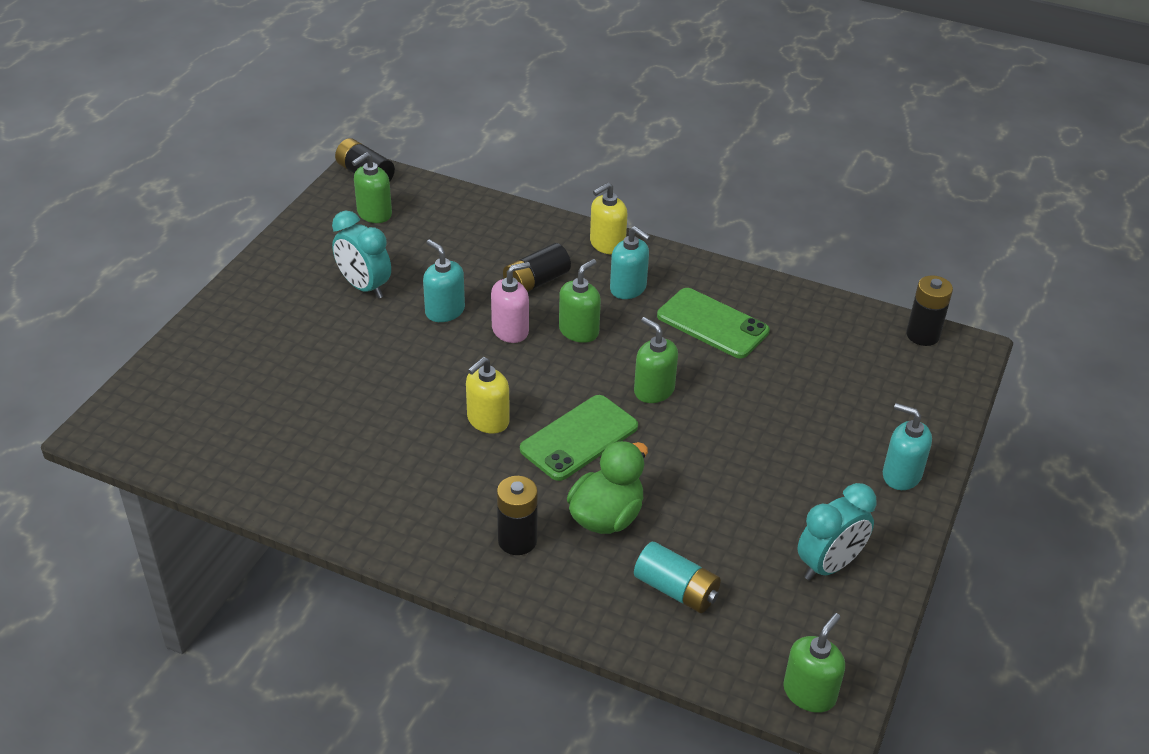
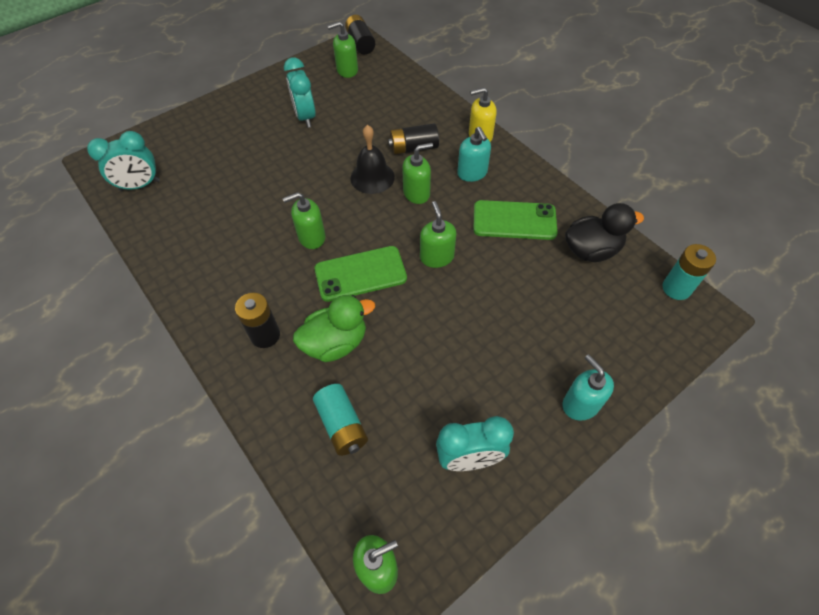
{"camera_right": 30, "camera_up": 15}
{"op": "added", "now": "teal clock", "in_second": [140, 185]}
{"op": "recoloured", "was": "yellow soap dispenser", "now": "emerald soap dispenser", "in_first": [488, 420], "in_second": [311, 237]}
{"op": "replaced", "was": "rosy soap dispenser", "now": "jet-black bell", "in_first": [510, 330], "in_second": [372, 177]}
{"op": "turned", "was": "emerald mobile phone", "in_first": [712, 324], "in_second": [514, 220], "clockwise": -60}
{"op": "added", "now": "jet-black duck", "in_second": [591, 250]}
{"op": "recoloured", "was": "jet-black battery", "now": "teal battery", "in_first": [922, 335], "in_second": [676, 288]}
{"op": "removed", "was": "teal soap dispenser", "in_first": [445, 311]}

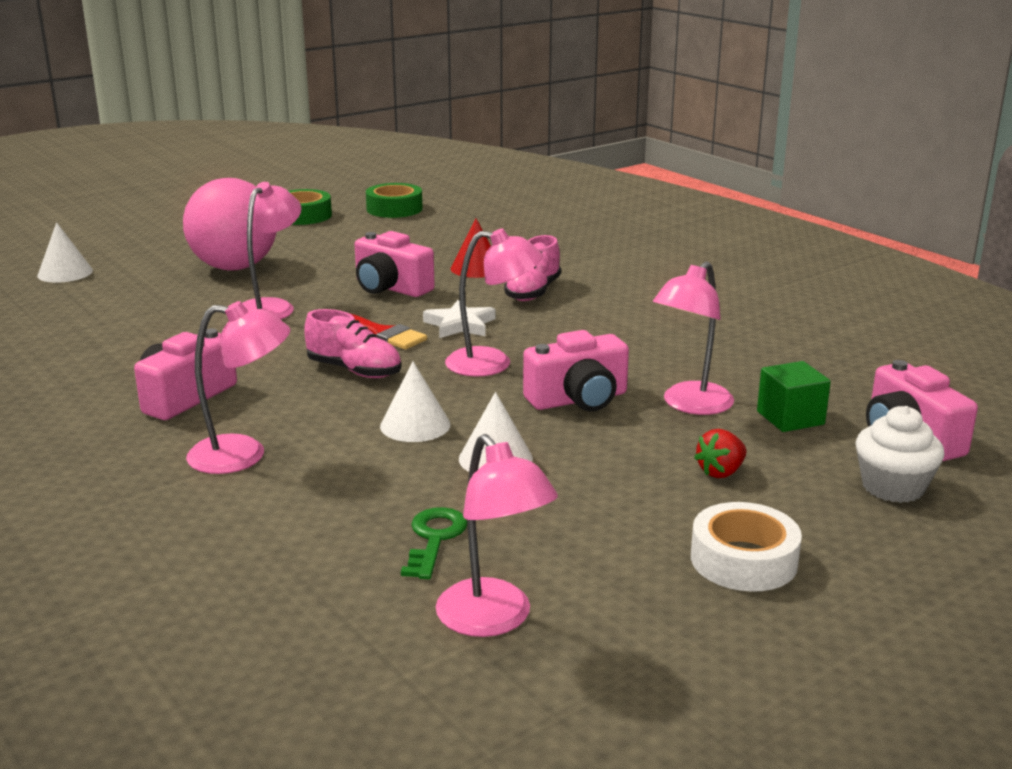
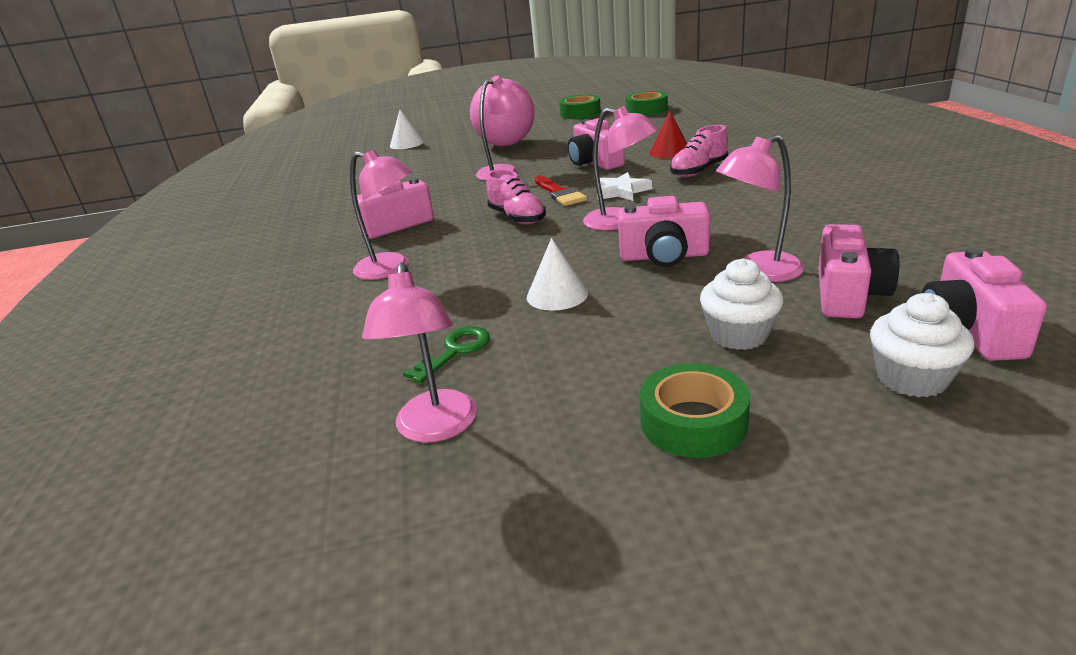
{"camera_right": 30, "camera_up": 5}
{"op": "recoloured", "was": "snow-white roll of tape", "now": "emerald roll of tape", "in_first": [743, 560], "in_second": [693, 422]}
{"op": "replaced", "was": "red toy strawberry", "now": "snow-white fairy cake", "in_first": [721, 472], "in_second": [739, 335]}
{"op": "replaced", "was": "emerald block", "now": "rosy compact camera", "in_first": [790, 418], "in_second": [848, 294]}
{"op": "removed", "was": "snow-white cone shape", "in_first": [415, 425]}

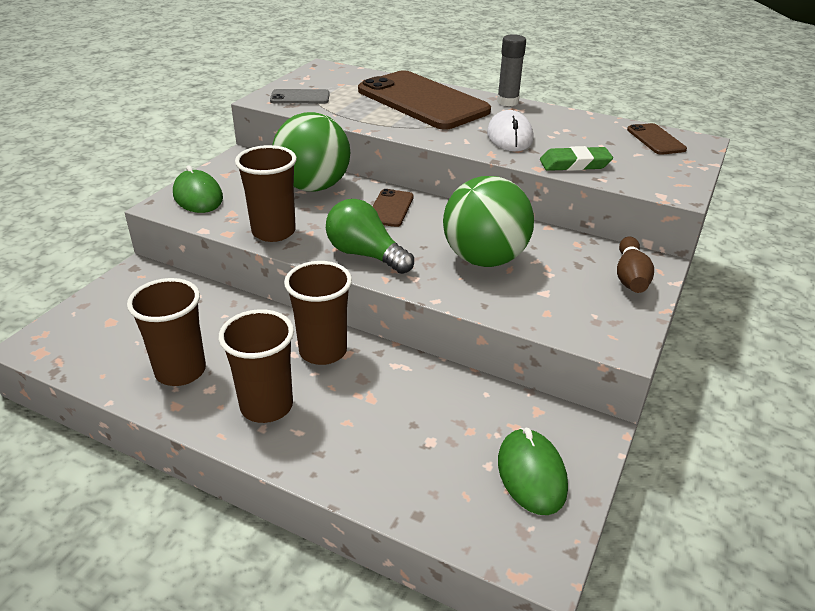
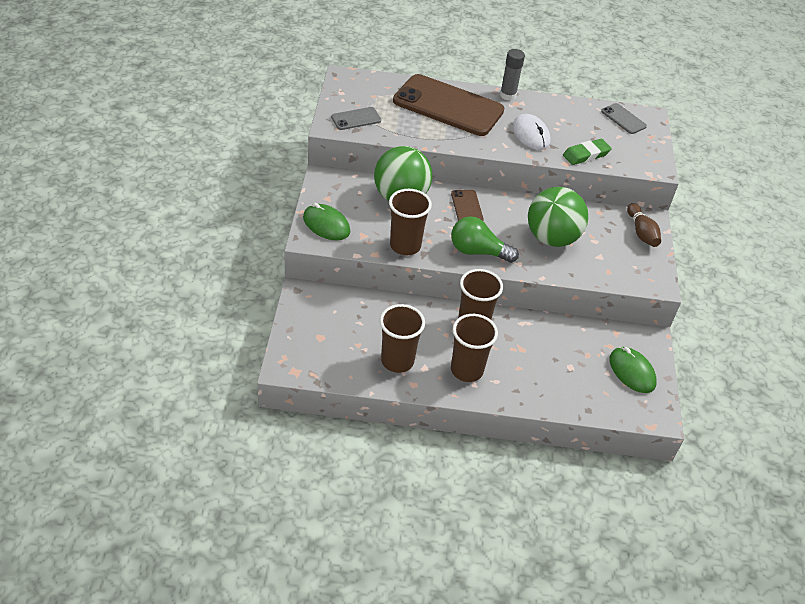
{"camera_right": -25, "camera_up": 10}
{"op": "recoloured", "was": "dark brown mobile phone", "now": "grey mobile phone", "in_first": [655, 139], "in_second": [623, 119]}

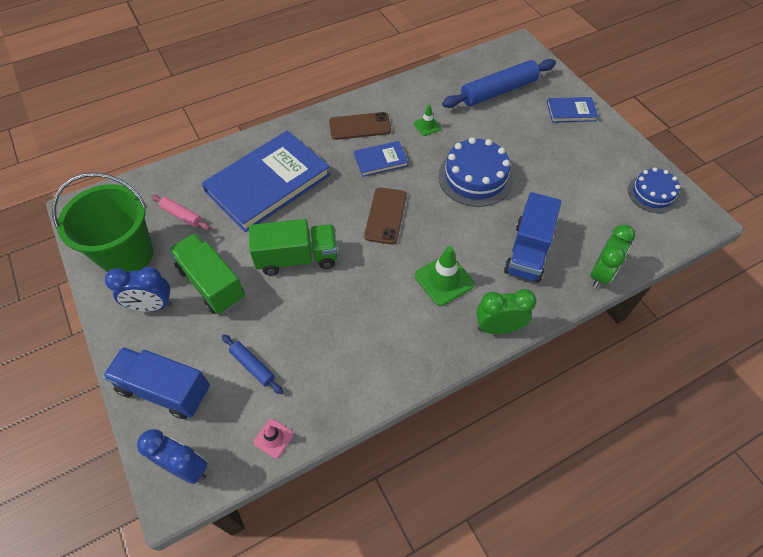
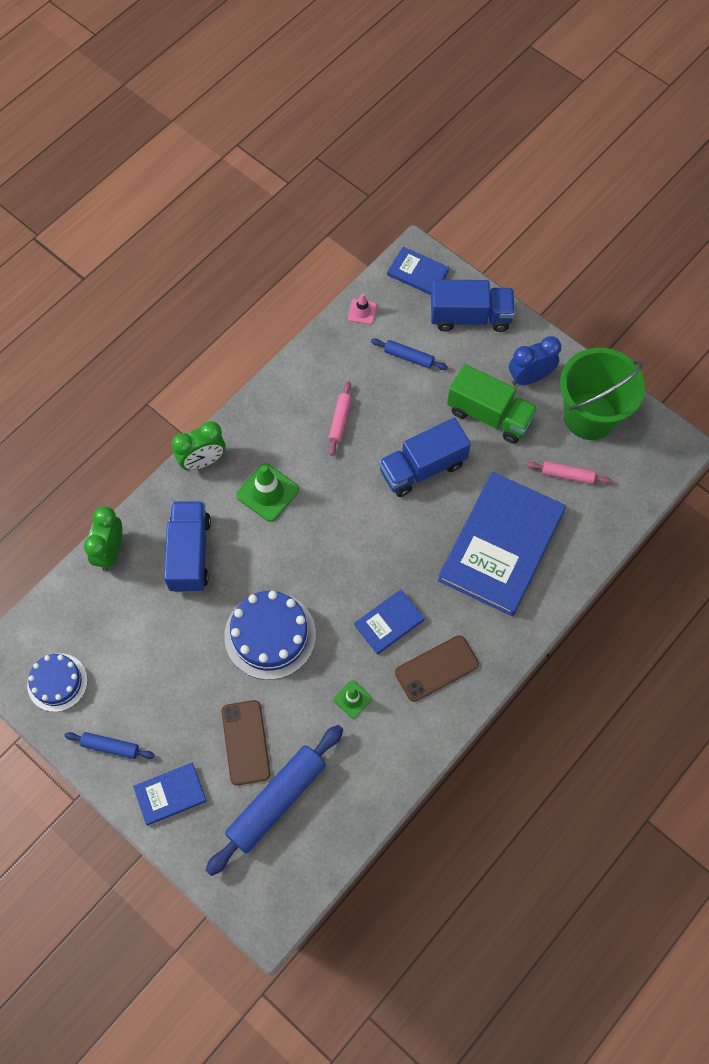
{"camera_right": 160, "camera_up": 10}
{"op": "added", "now": "royal blue pastry roller", "in_second": [110, 746]}
{"op": "moved", "was": "dark brown mobile phone", "in_first": [386, 215], "in_second": [245, 742]}
{"op": "added", "now": "rosy pastry roller", "in_second": [340, 421]}
{"op": "recoloured", "was": "emerald lorry", "now": "royal blue lorry", "in_first": [297, 258], "in_second": [422, 468]}
{"op": "replaced", "was": "royal blue clock", "now": "royal blue hardcover", "in_first": [186, 467], "in_second": [418, 273]}

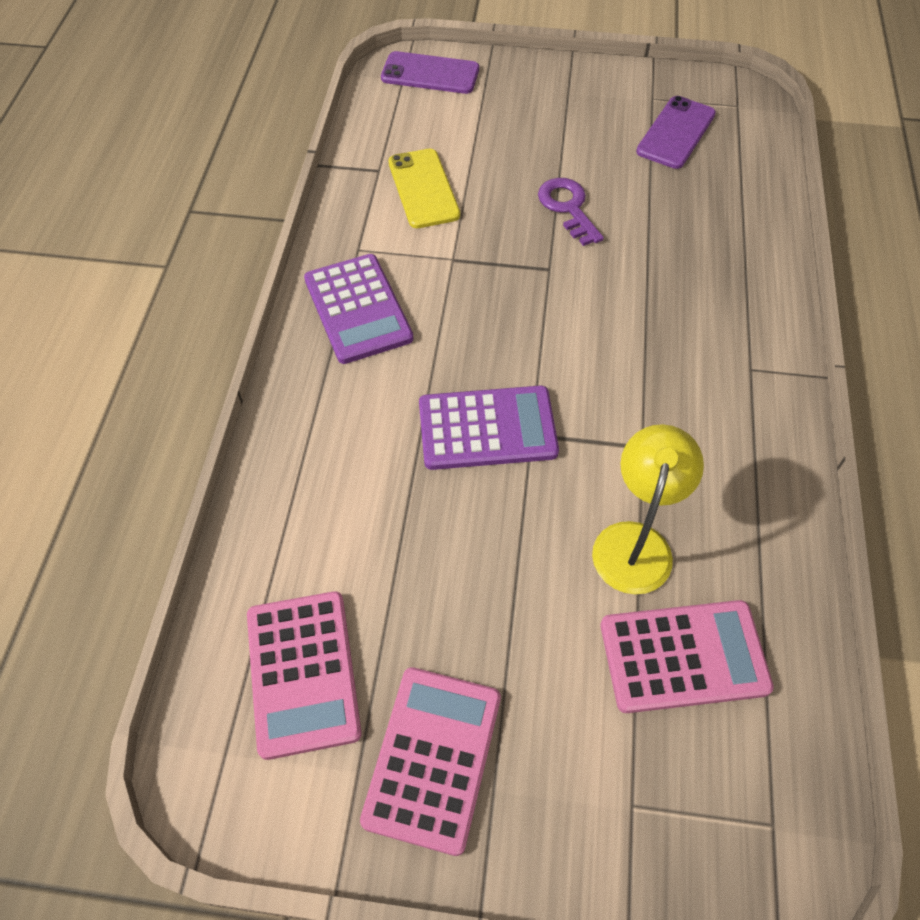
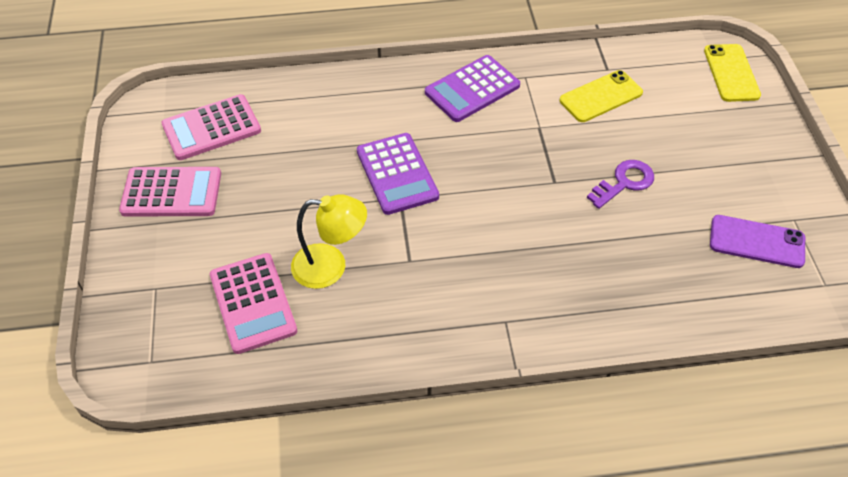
{"camera_right": 75, "camera_up": -5}
{"op": "recoloured", "was": "royal purple mobile phone", "now": "yellow mobile phone", "in_first": [430, 74], "in_second": [731, 73]}

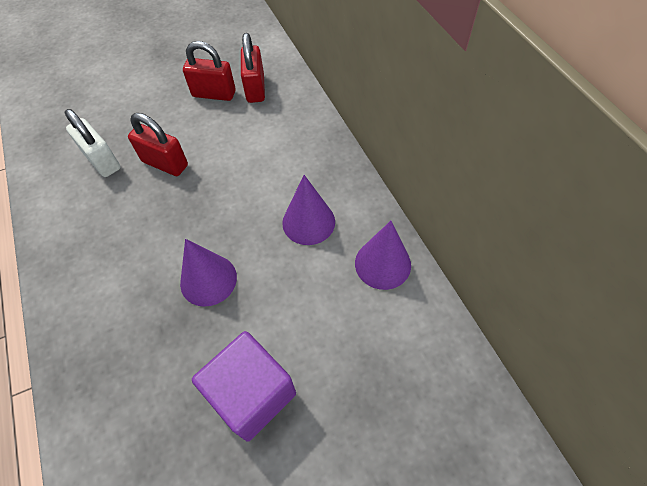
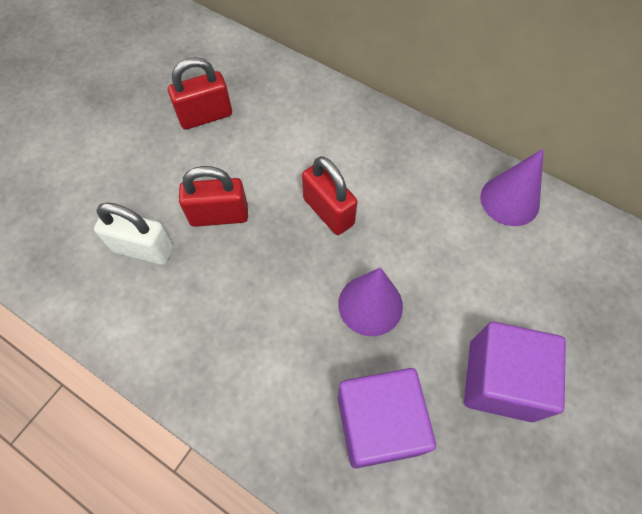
{"camera_right": -35, "camera_up": 5}
{"op": "moved", "was": "red small lock", "in_first": [255, 88], "in_second": [328, 211]}
{"op": "added", "now": "royal purple block", "in_second": [378, 424]}
{"op": "removed", "was": "royal purple cone shape", "in_first": [308, 222]}

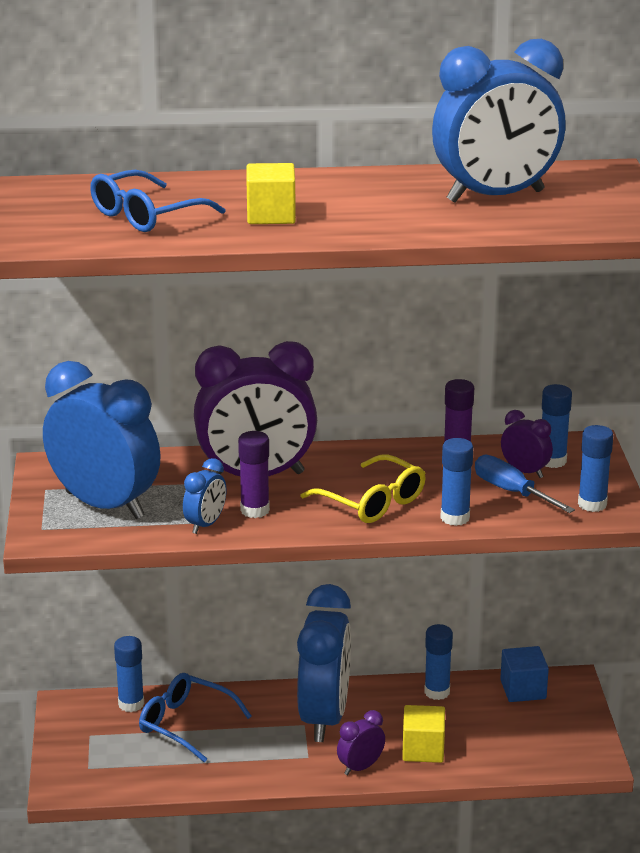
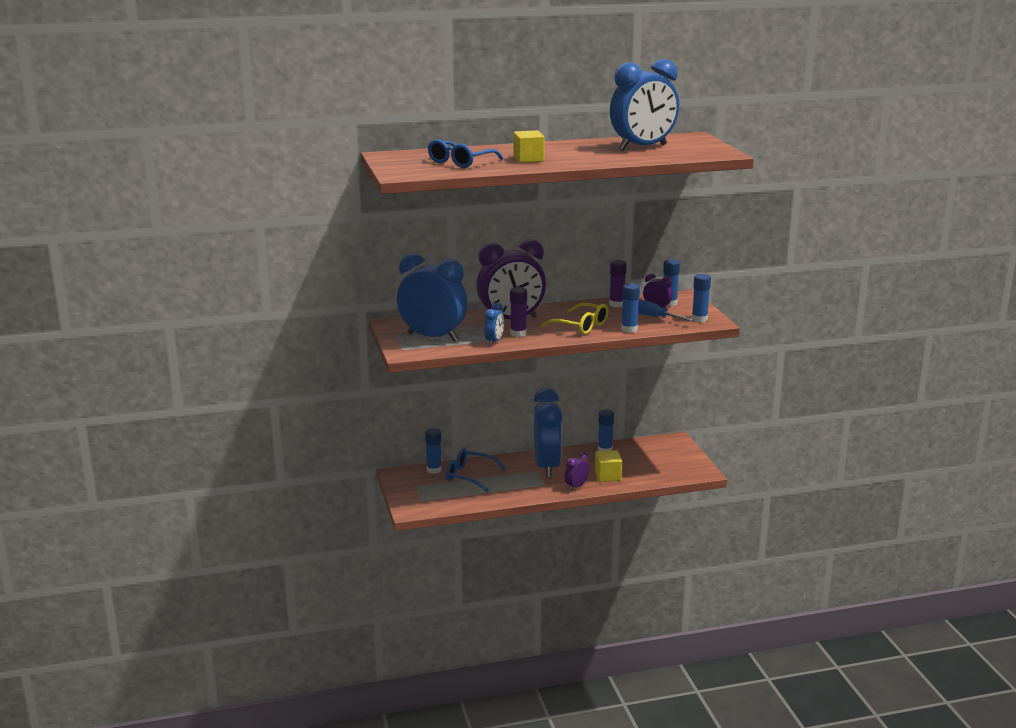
{"camera_right": -10, "camera_up": -5}
{"op": "removed", "was": "royal blue block", "in_first": [523, 689]}

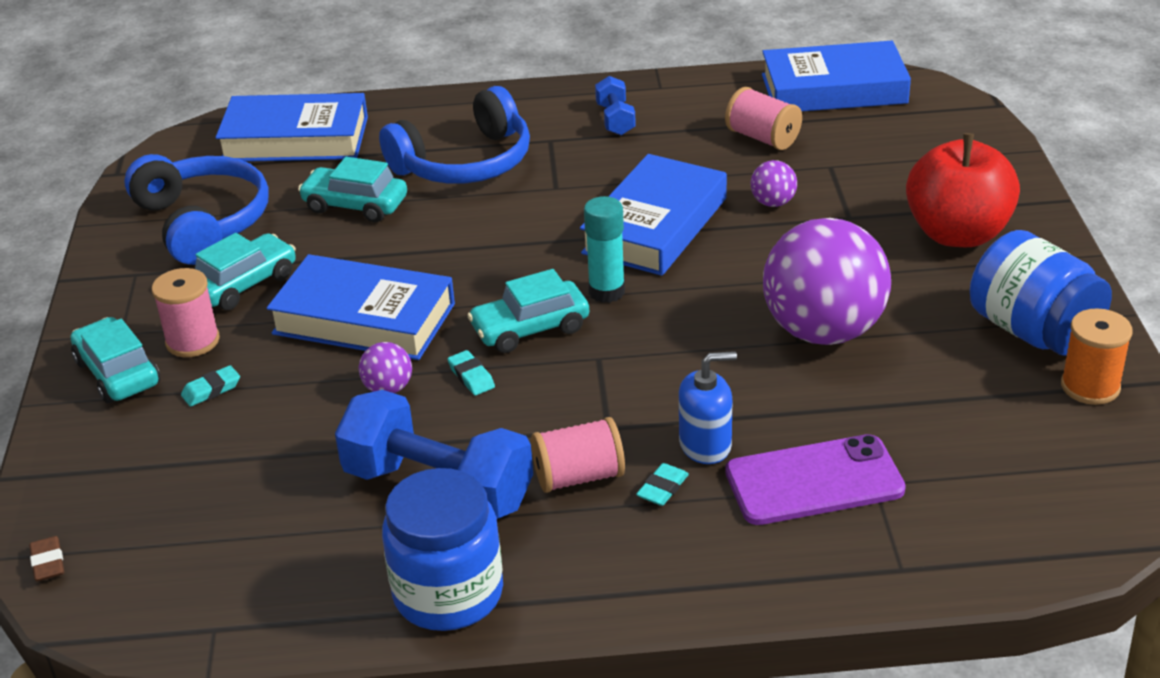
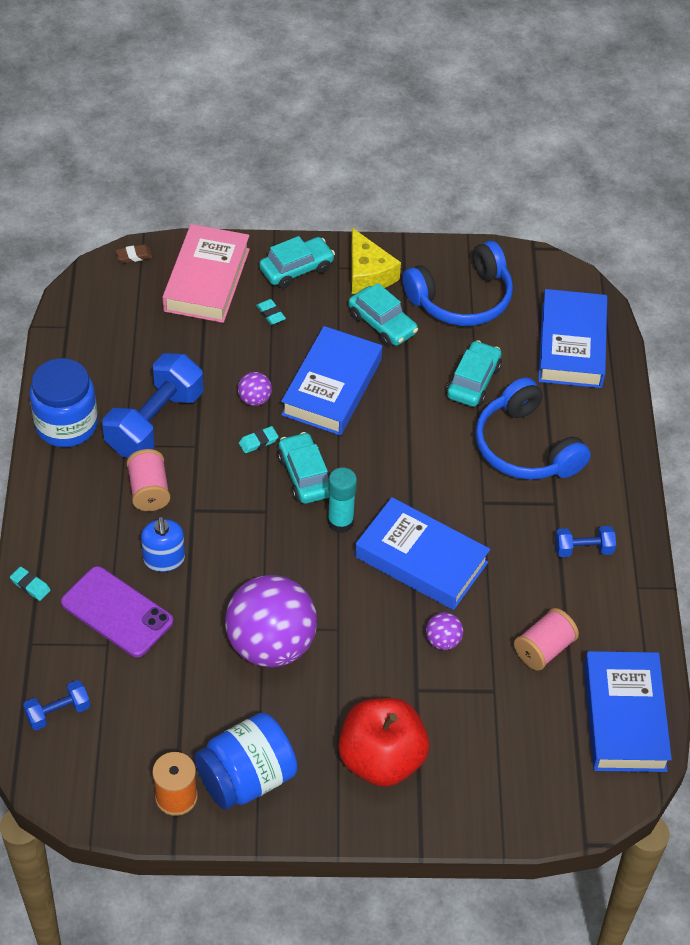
{"camera_right": 90, "camera_up": 15}
{"op": "moved", "was": "teal gum eraser", "in_first": [662, 488], "in_second": [30, 585]}
{"op": "added", "now": "royal blue dumbbell", "in_second": [58, 712]}
{"op": "turned", "was": "royal purple mobile phone", "in_first": [814, 481], "in_second": [117, 612], "clockwise": -45}
{"op": "added", "now": "rosy hardcover", "in_second": [207, 280]}
{"op": "added", "now": "yellow piece of cheese", "in_second": [368, 274]}
{"op": "removed", "was": "rosy reel of thread", "in_first": [193, 341]}

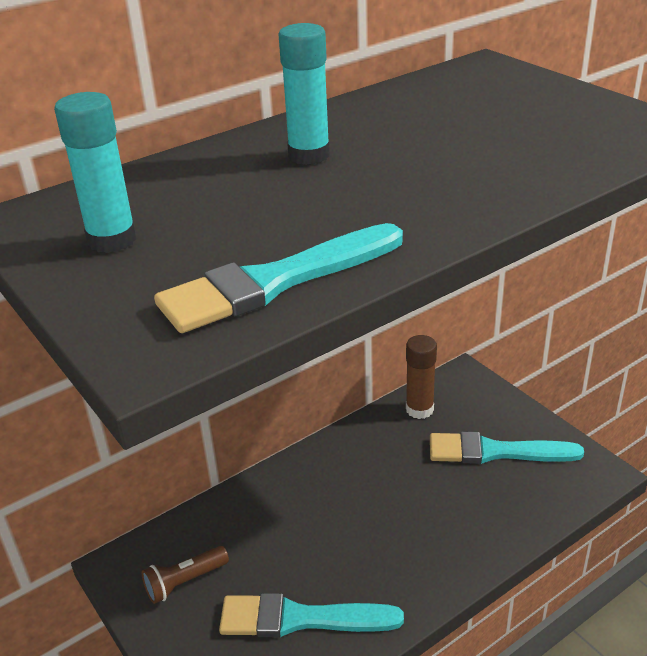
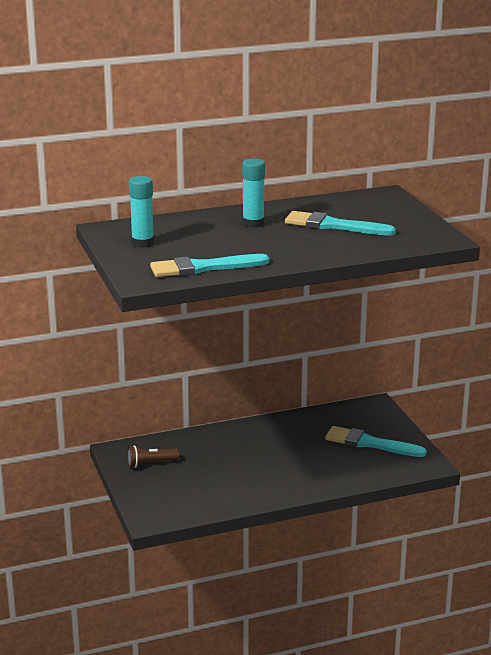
{"camera_right": 15, "camera_up": -10}
{"op": "moved", "was": "teal paintbrush", "in_first": [300, 619], "in_second": [333, 226]}
{"op": "removed", "was": "dark brown glue", "in_first": [419, 409]}

